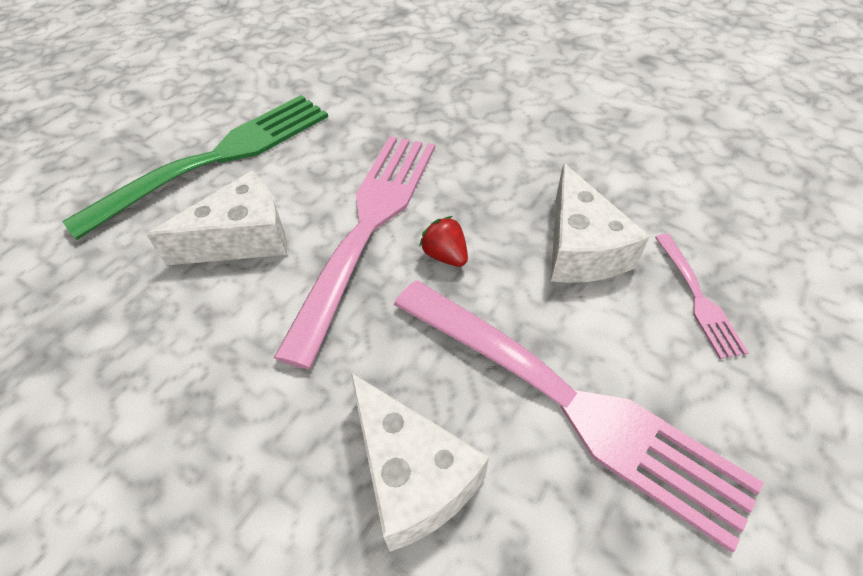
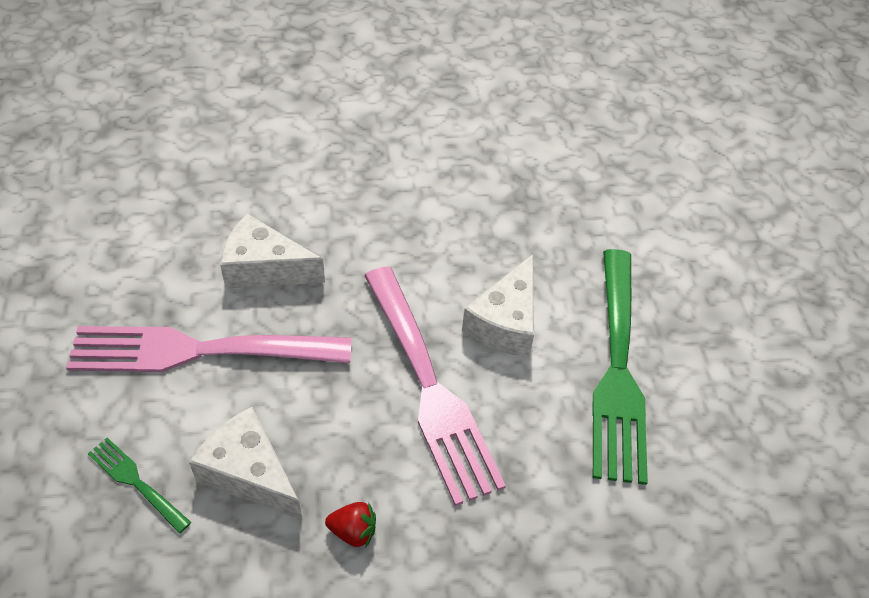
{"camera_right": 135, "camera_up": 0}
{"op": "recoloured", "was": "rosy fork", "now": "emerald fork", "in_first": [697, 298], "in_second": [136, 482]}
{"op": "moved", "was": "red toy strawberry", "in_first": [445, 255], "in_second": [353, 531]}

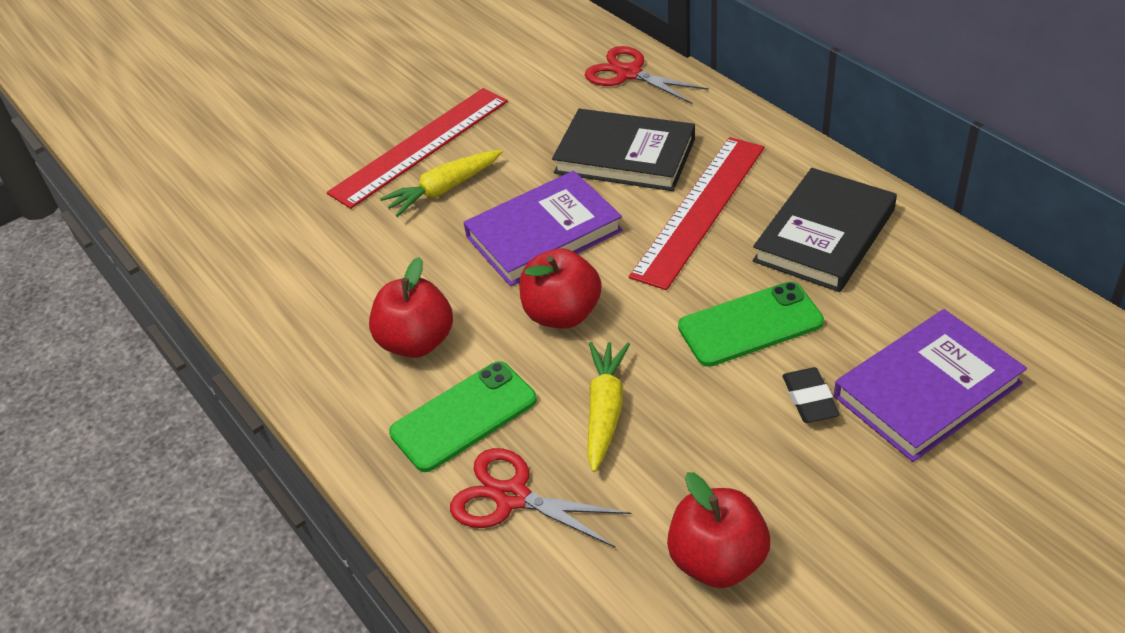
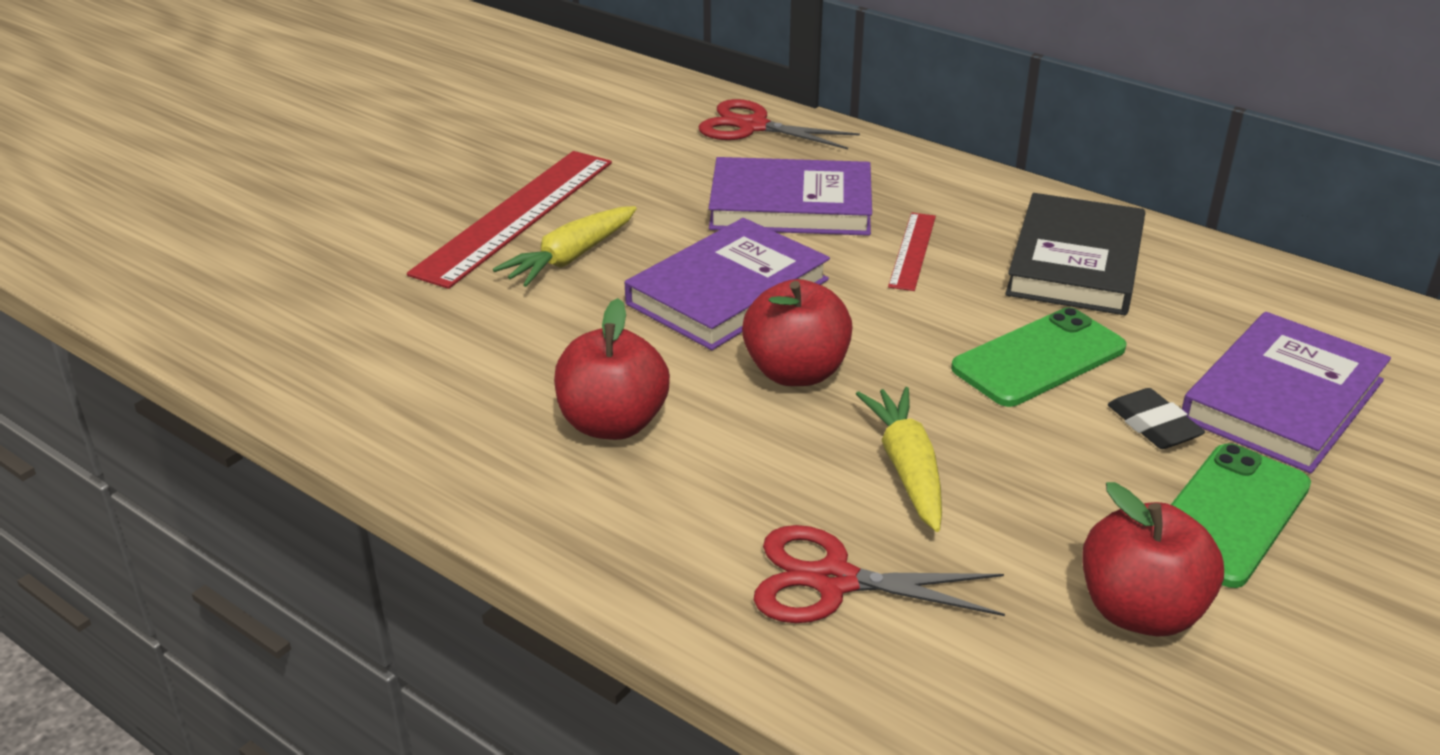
{"camera_right": -20, "camera_up": -10}
{"op": "recoloured", "was": "jet-black hardcover", "now": "royal purple hardcover", "in_first": [625, 156], "in_second": [790, 206]}
{"op": "resized", "was": "red ruler", "in_first": [699, 209], "in_second": [912, 251], "ratio": 0.5}
{"op": "moved", "was": "emerald mobile phone", "in_first": [463, 416], "in_second": [1228, 515]}

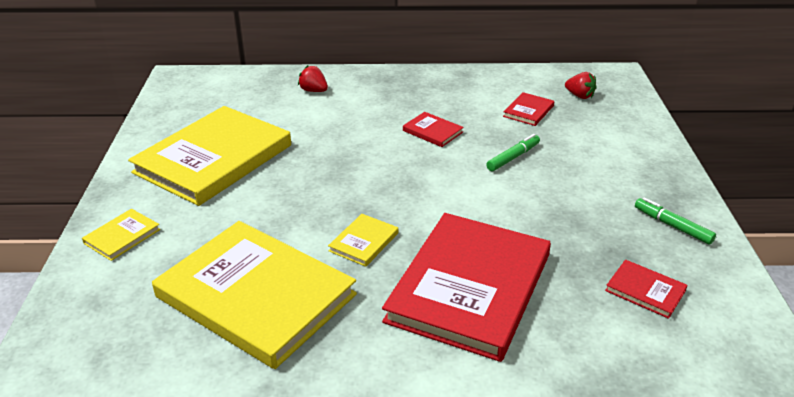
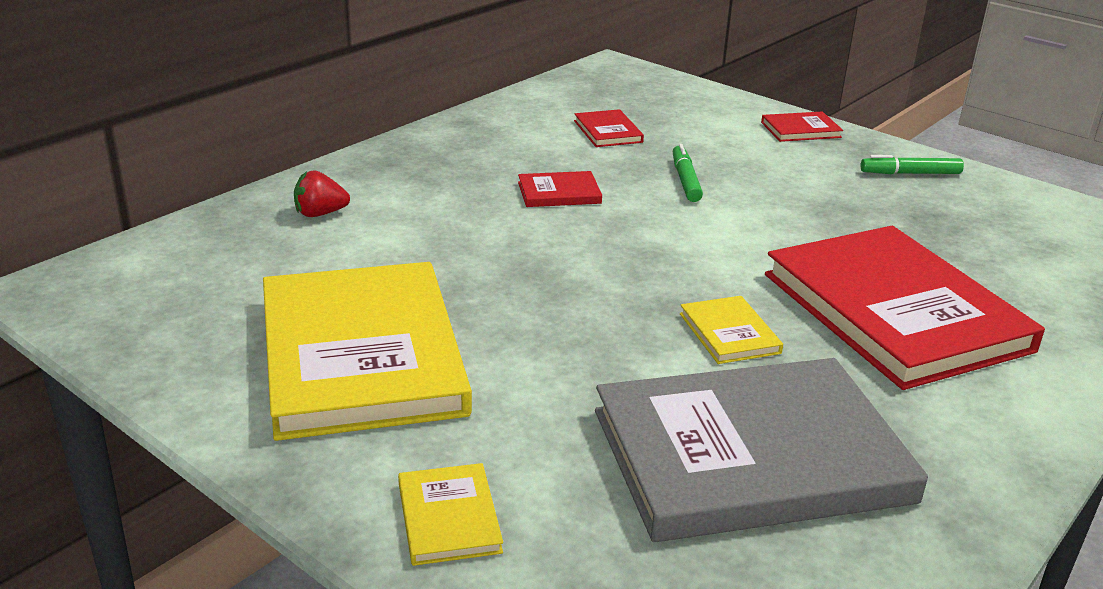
{"camera_right": -50, "camera_up": -5}
{"op": "recoloured", "was": "yellow hardcover", "now": "grey hardcover", "in_first": [256, 295], "in_second": [750, 455]}
{"op": "moved", "was": "red hardcover", "in_first": [645, 291], "in_second": [800, 130]}
{"op": "removed", "was": "red toy strawberry", "in_first": [579, 96]}

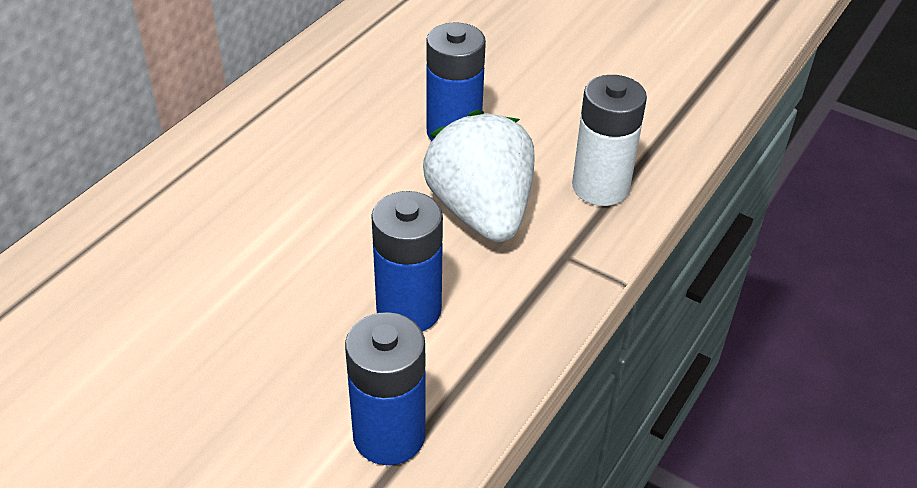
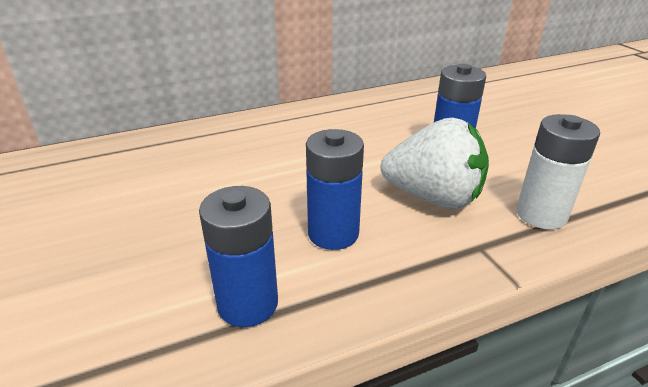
{"camera_right": 35, "camera_up": -10}
{"op": "turned", "was": "snow-white toy strawberry", "in_first": [481, 212], "in_second": [433, 197], "clockwise": 90}

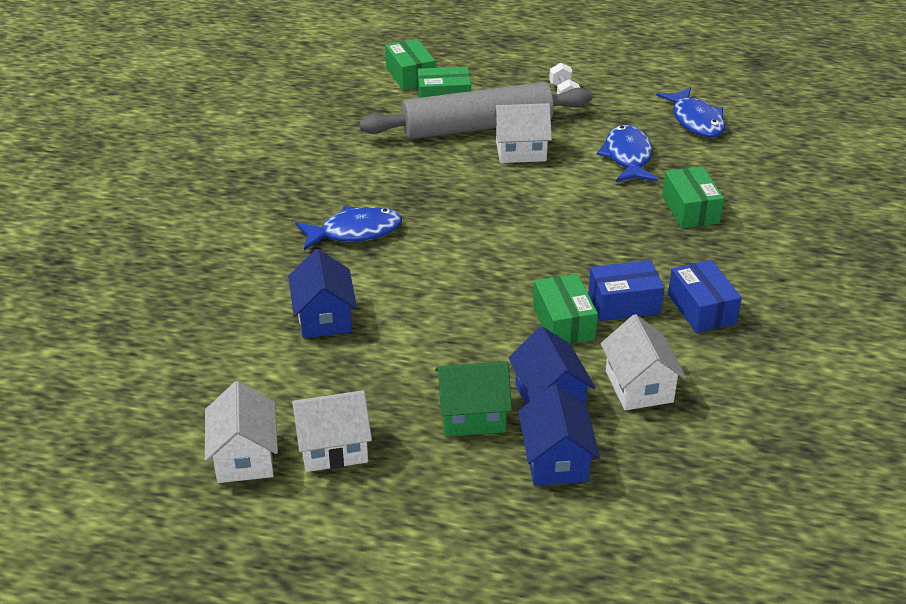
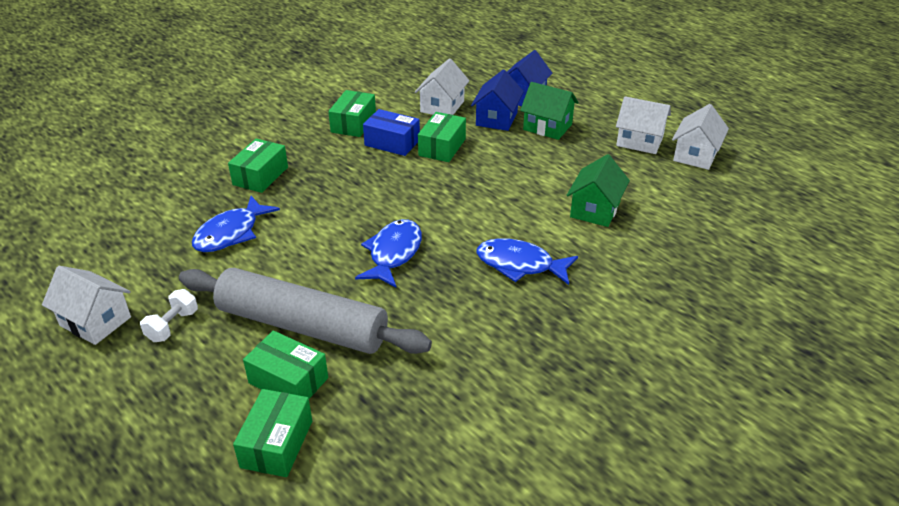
{"camera_right": -145, "camera_up": 0}
{"op": "moved", "was": "snow-white house", "in_first": [521, 151], "in_second": [95, 321]}
{"op": "recoloured", "was": "royal blue package", "now": "emerald package", "in_first": [701, 309], "in_second": [353, 123]}
{"op": "moved", "was": "royal blue toy fish", "in_first": [695, 121], "in_second": [393, 253]}
{"op": "recoloured", "was": "royal blue house", "now": "emerald house", "in_first": [324, 317], "in_second": [595, 210]}

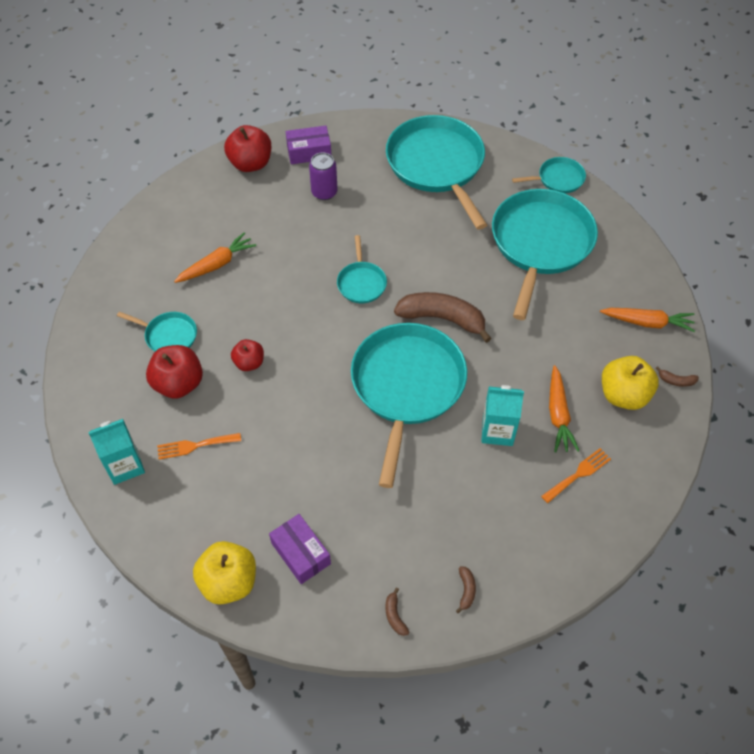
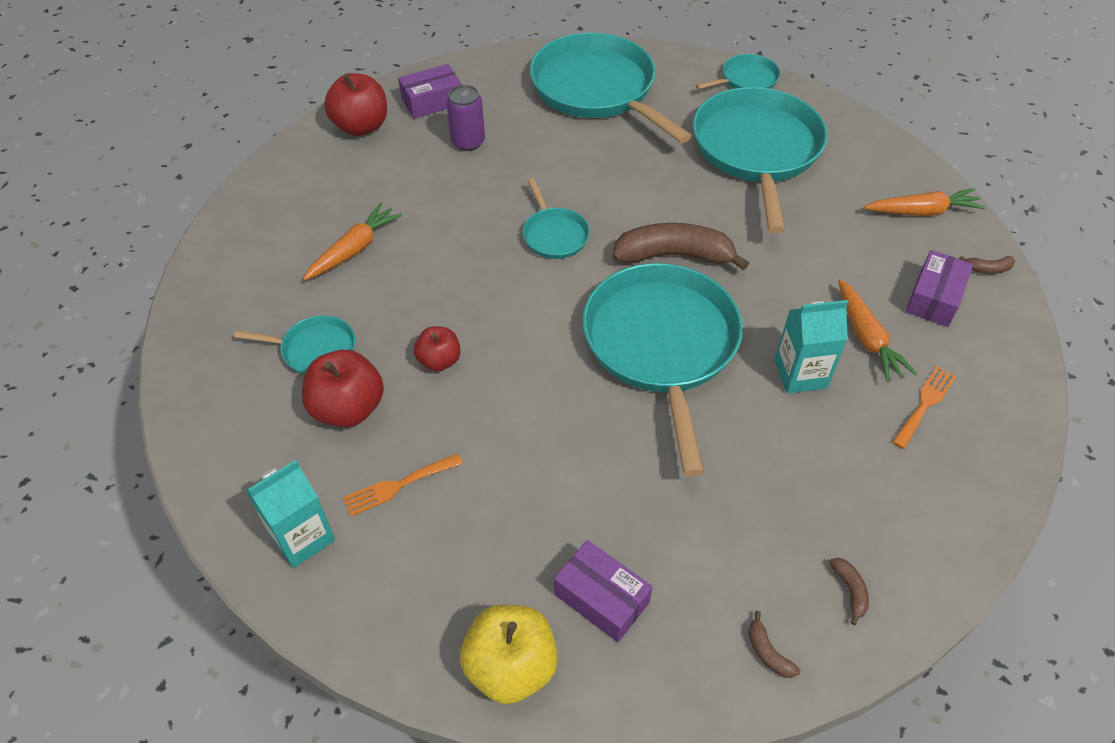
{"camera_right": -15, "camera_up": -5}
{"op": "replaced", "was": "yellow apple", "now": "royal purple package", "in_first": [623, 395], "in_second": [934, 298]}

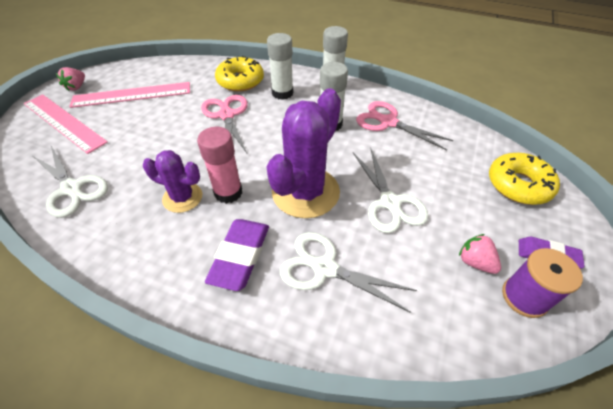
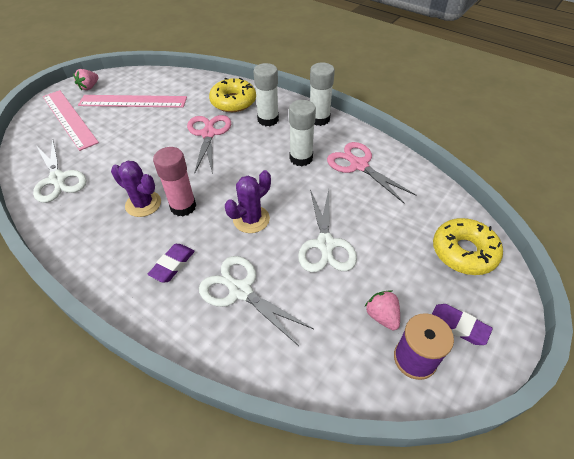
{"camera_right": 15, "camera_up": 0}
{"op": "resized", "was": "royal purple gum eraser", "in_first": [240, 256], "in_second": [172, 265], "ratio": 0.64}
{"op": "resized", "was": "royal purple prickly plant", "in_first": [305, 192], "in_second": [251, 219], "ratio": 0.57}

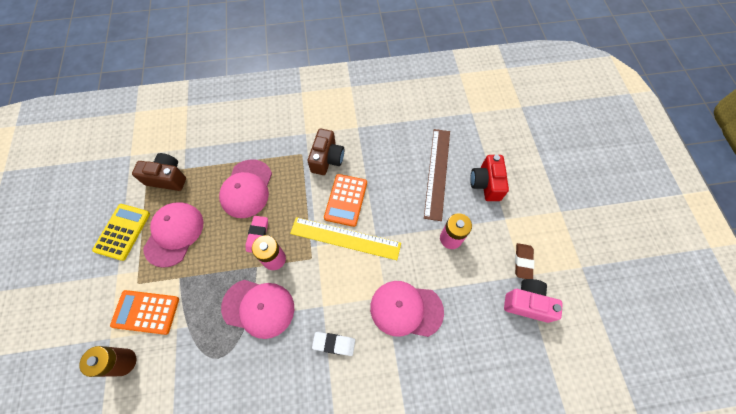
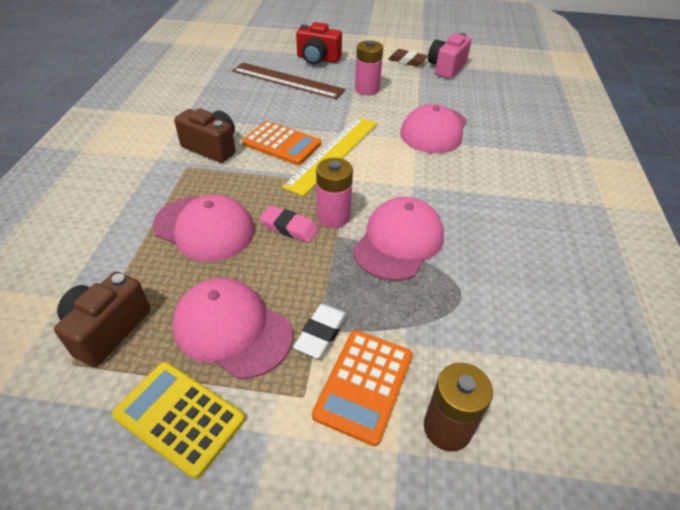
{"camera_right": -75, "camera_up": -20}
{"op": "moved", "was": "snow-white gum eraser", "in_first": [334, 344], "in_second": [321, 333]}

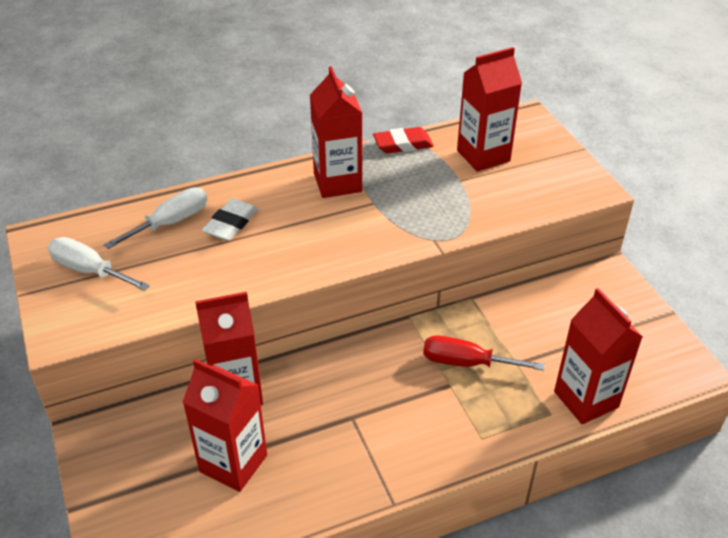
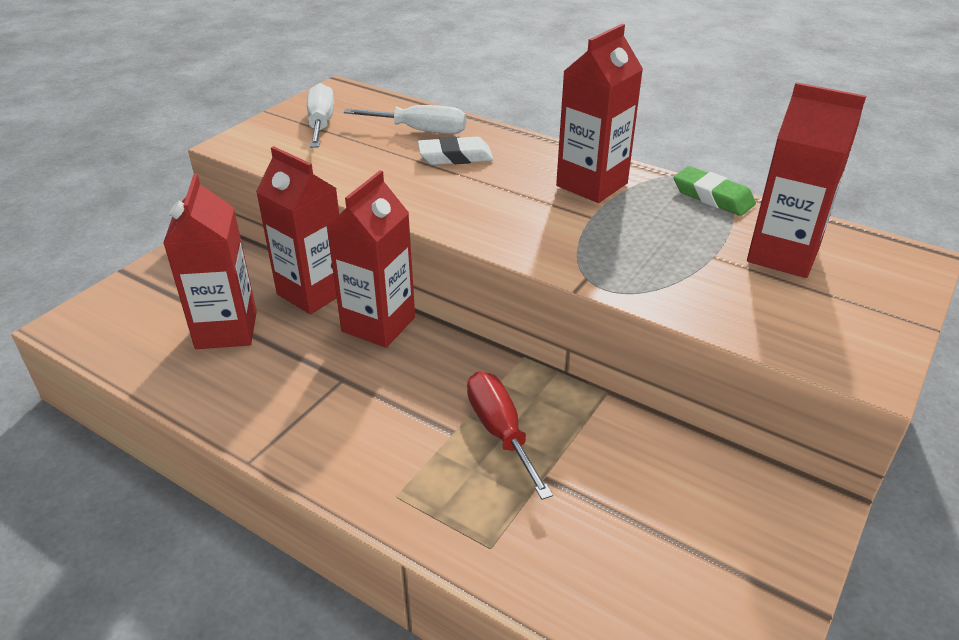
{"camera_right": 55, "camera_up": -5}
{"op": "moved", "was": "red juice carton", "in_first": [586, 399], "in_second": [378, 324]}
{"op": "recoloured", "was": "red gum eraser", "now": "emerald gum eraser", "in_first": [403, 144], "in_second": [713, 197]}

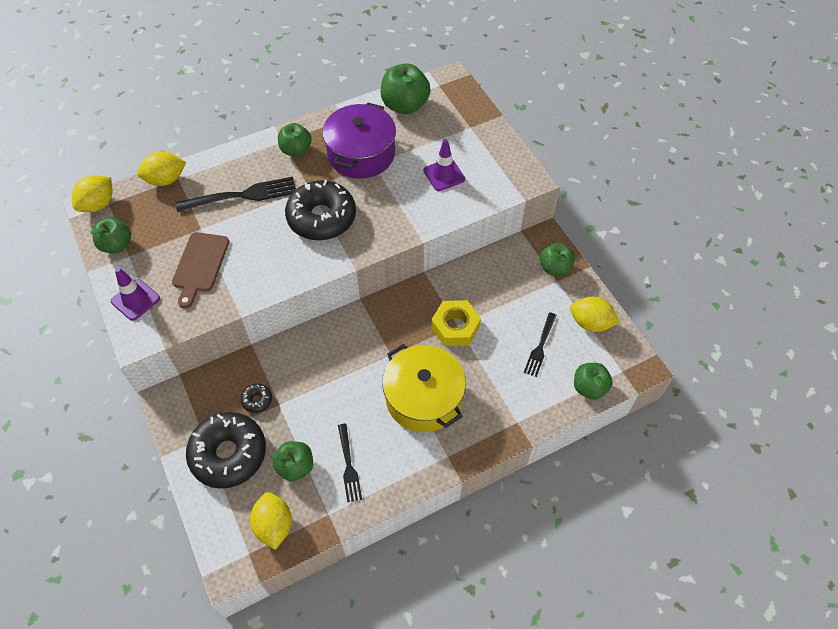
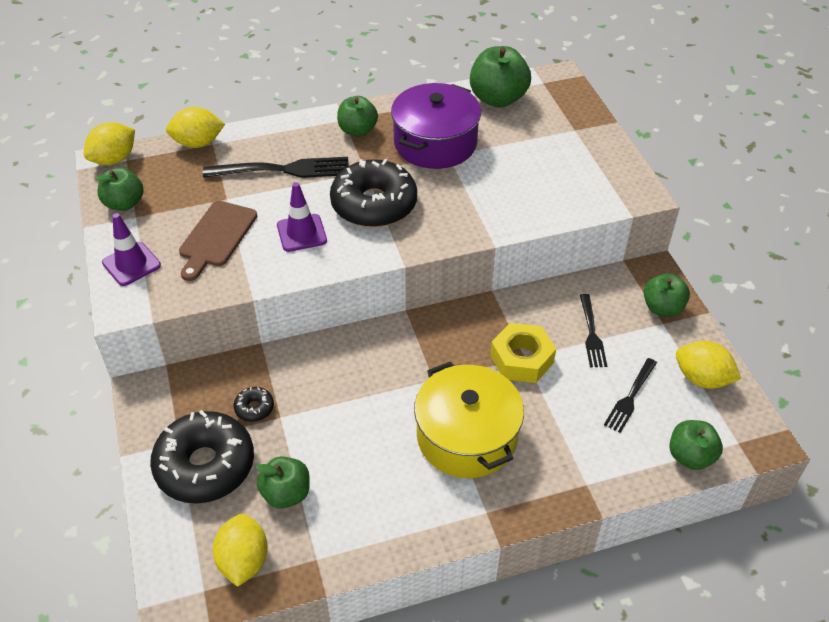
{"camera_right": 10, "camera_up": -10}
{"op": "moved", "was": "royal purple safety cone", "in_first": [444, 175], "in_second": [301, 233]}
{"op": "moved", "was": "jet-black fork", "in_first": [348, 465], "in_second": [591, 334]}

